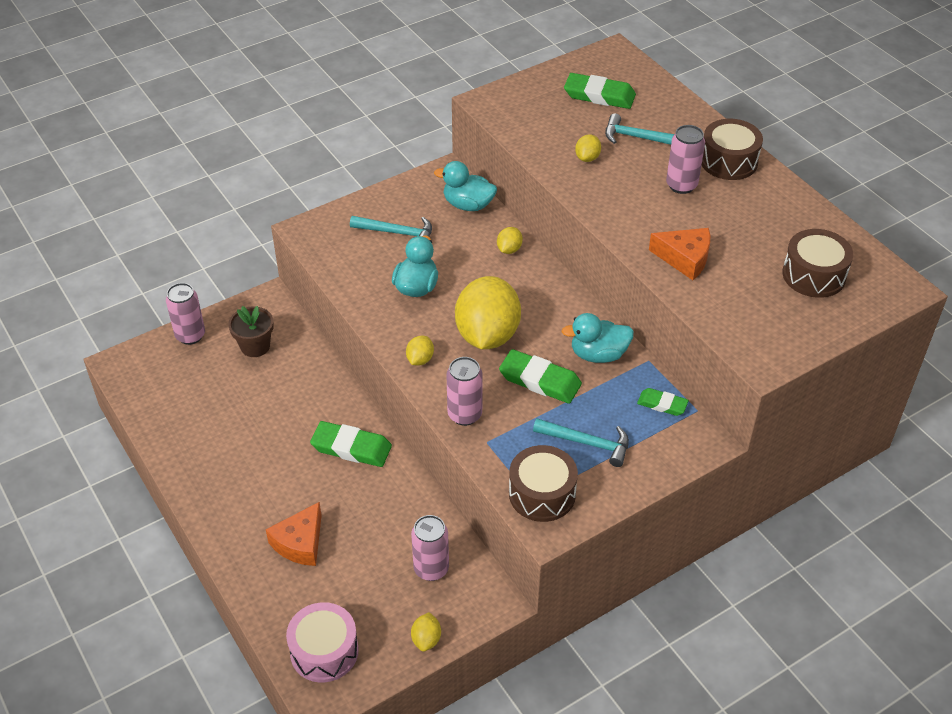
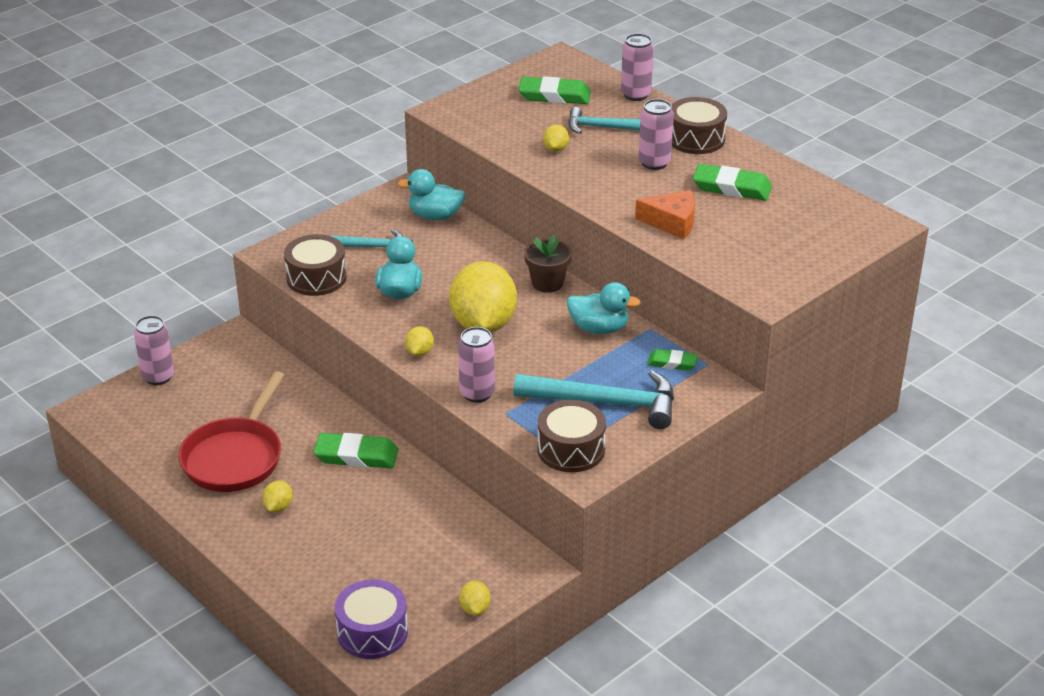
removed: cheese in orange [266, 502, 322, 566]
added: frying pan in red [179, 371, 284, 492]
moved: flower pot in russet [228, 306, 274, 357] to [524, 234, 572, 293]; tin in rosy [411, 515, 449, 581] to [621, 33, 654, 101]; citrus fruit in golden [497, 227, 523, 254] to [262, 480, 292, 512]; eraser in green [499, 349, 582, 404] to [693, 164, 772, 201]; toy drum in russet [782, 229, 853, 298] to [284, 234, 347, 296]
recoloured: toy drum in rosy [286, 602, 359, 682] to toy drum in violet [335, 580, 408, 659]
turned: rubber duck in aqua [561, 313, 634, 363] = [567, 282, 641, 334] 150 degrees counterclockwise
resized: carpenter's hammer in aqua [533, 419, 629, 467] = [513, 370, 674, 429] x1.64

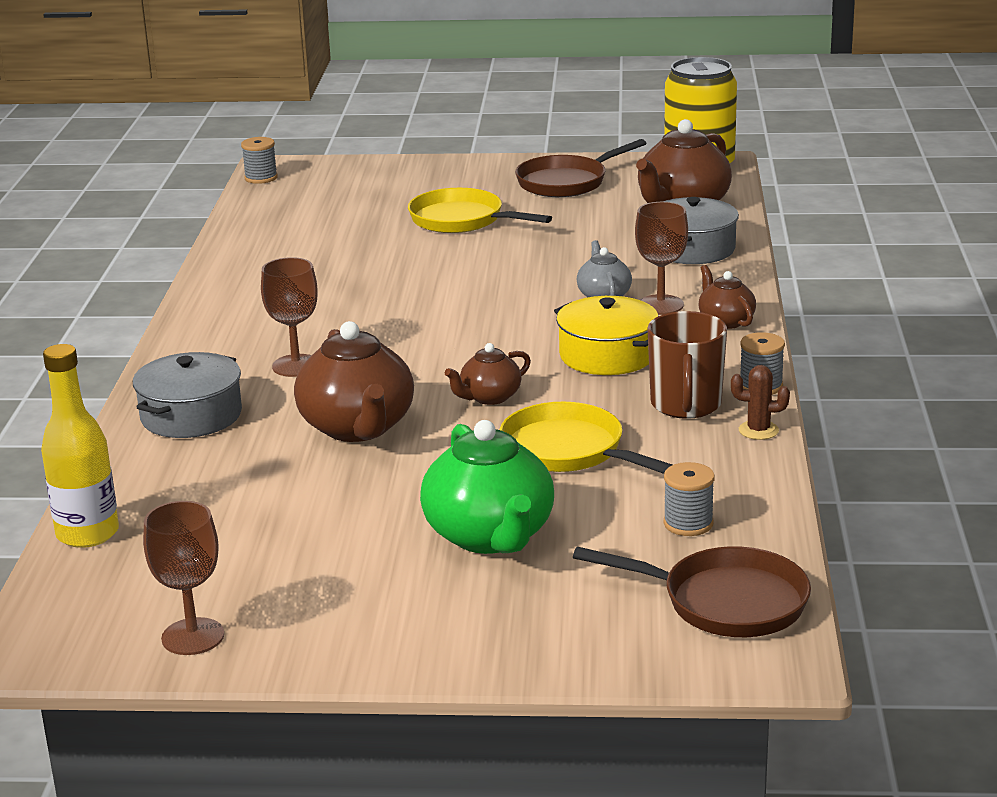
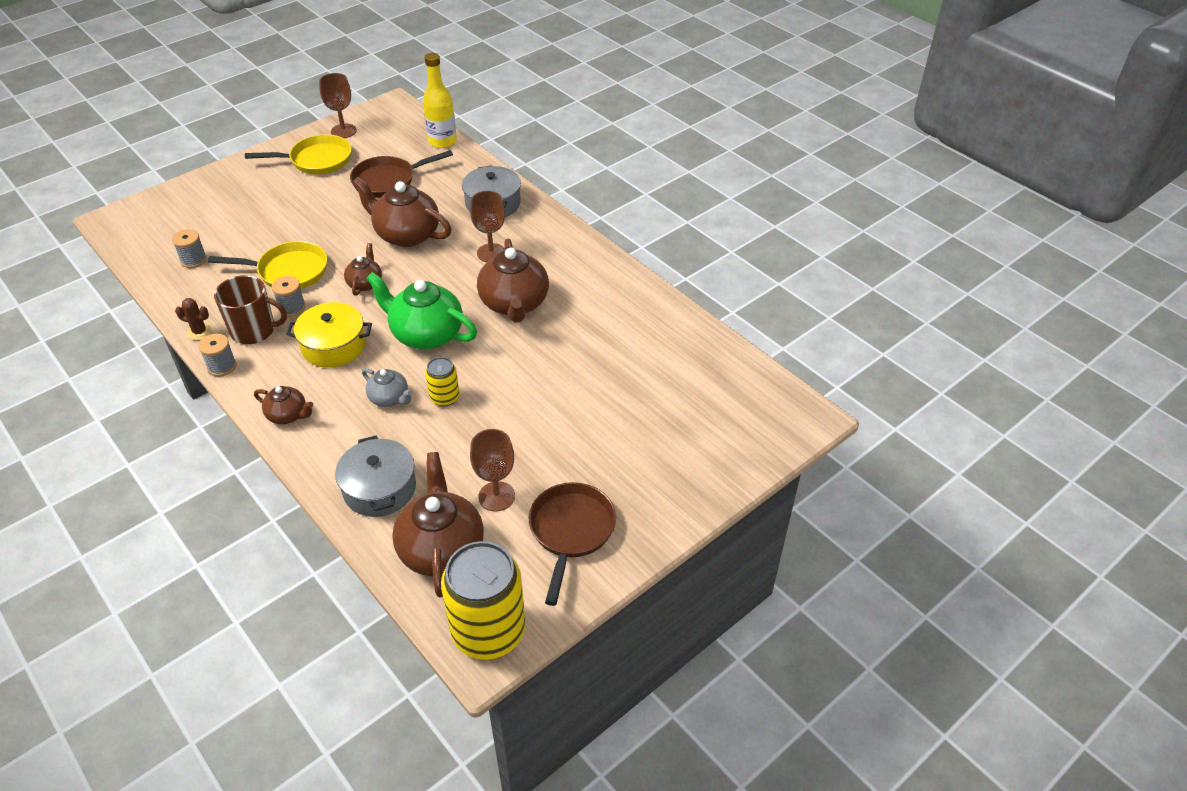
added: tin in golden [425, 357, 460, 406]; teapot in russet [477, 239, 549, 323]
moved: reel of thread in ash-grey [241, 137, 278, 184] to [272, 276, 306, 317]; frying pan in golden [408, 188, 552, 233] to [245, 134, 352, 175]; teapot in green [420, 420, 554, 554] to [366, 272, 477, 349]; frying pan in russet [573, 546, 811, 637] to [350, 150, 453, 198]; wine glass in russet [635, 202, 688, 315] to [470, 429, 515, 512]
turned: coffee mug in russet [647, 311, 727, 419] = [214, 275, 287, 344] 135 degrees clockwise; prickly plant in russet [731, 365, 790, 440] = [175, 298, 212, 340] 45 degrees clockwise

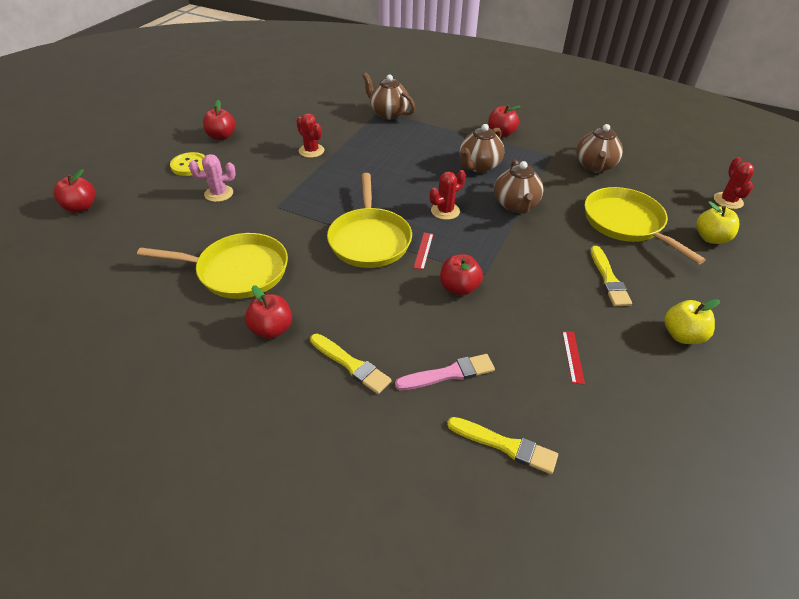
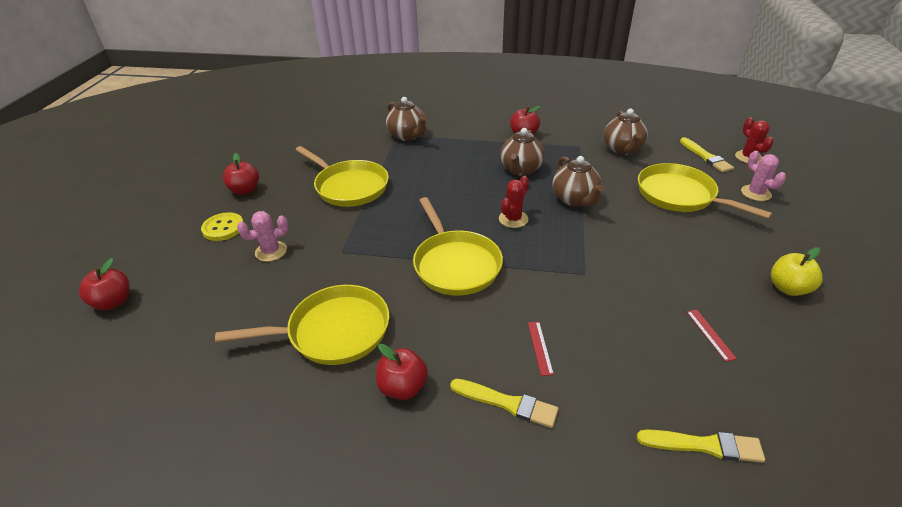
removed: brush in rosy [395, 354, 495, 390]; toy apple in red [440, 254, 483, 296]
moved: straightedge in red [414, 233, 433, 270] to [528, 322, 554, 376]; brush in golden [590, 246, 632, 306] to [680, 137, 734, 172]
replaced: prickly plant in red [296, 113, 324, 158] to frying pan in golden [296, 146, 389, 207]; toy apple in golden [696, 201, 739, 244] to prickly plant in rosy [741, 151, 786, 201]
turned: teapot in russet [362, 73, 415, 120] = [386, 97, 427, 141] 150 degrees counterclockwise

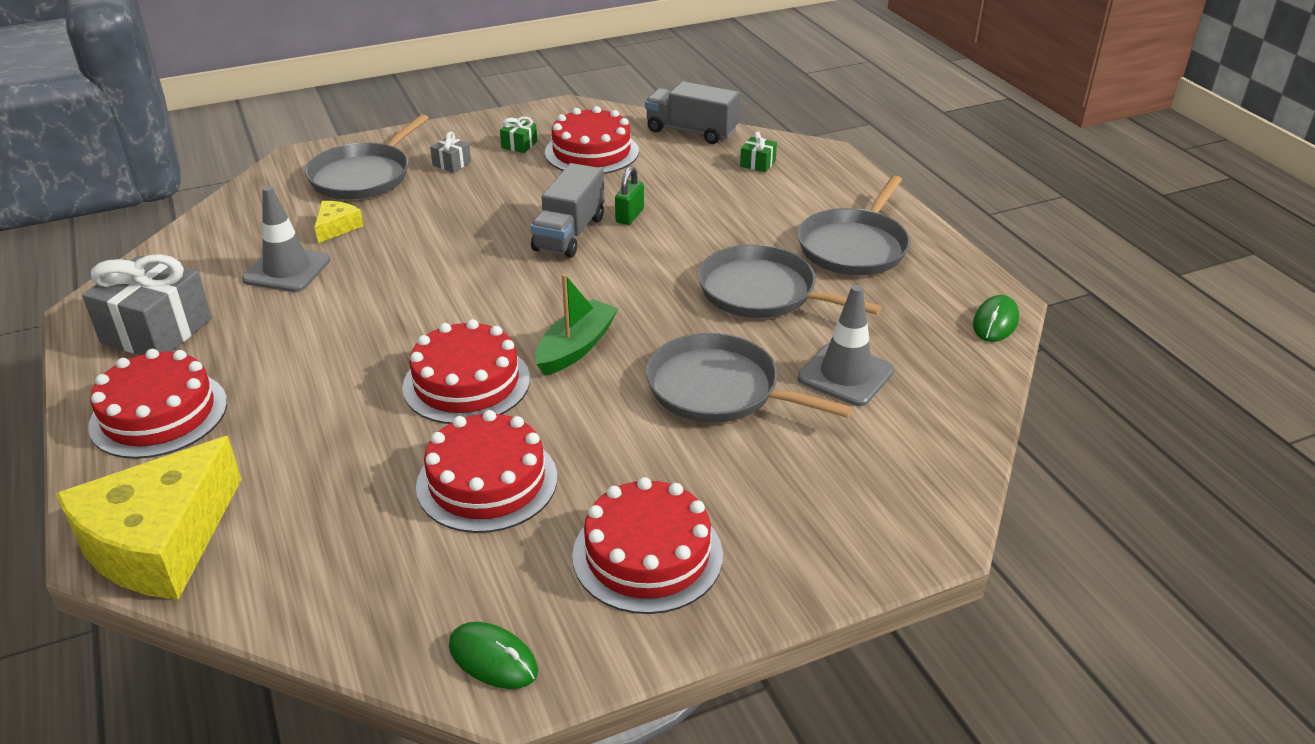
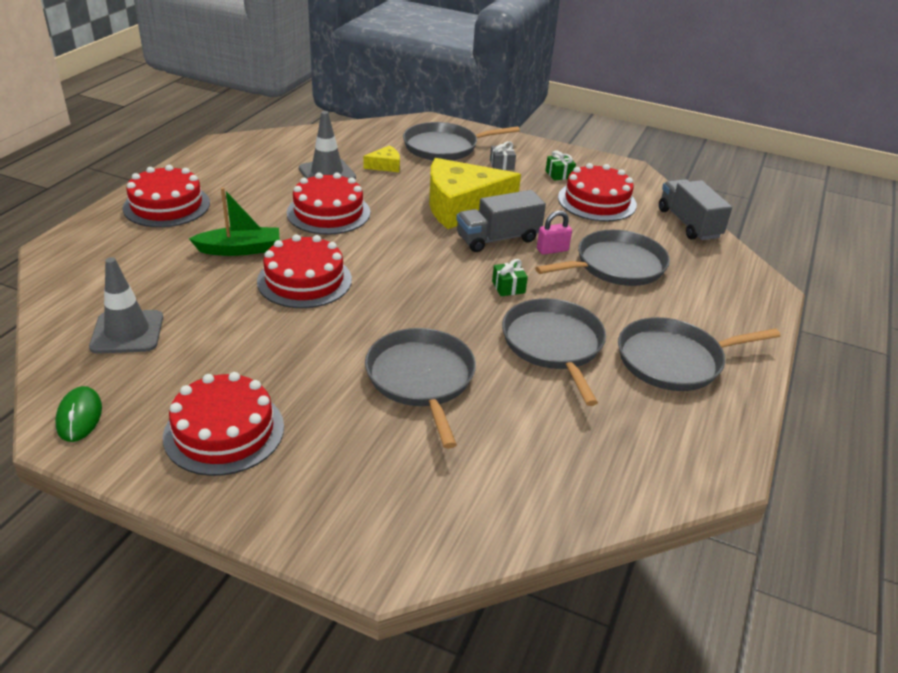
removed: wrapped gift in ash-grey [82, 254, 212, 355]; computer mouse in green [973, 295, 1019, 342]
added: frying pan in ash-grey [535, 230, 670, 286]
moved: cheese in golden [56, 436, 242, 600] to [429, 158, 521, 229]; cake in red [416, 410, 557, 533] to [287, 173, 370, 235]; boat in green [535, 274, 619, 376] to [189, 187, 280, 256]; wrapped gift in green [740, 131, 777, 172] to [492, 259, 528, 296]; road cone in ash-grey [798, 285, 894, 406] to [89, 257, 163, 354]
recoloured: padlock in green [615, 167, 644, 225] to padlock in rosy [537, 210, 572, 255]

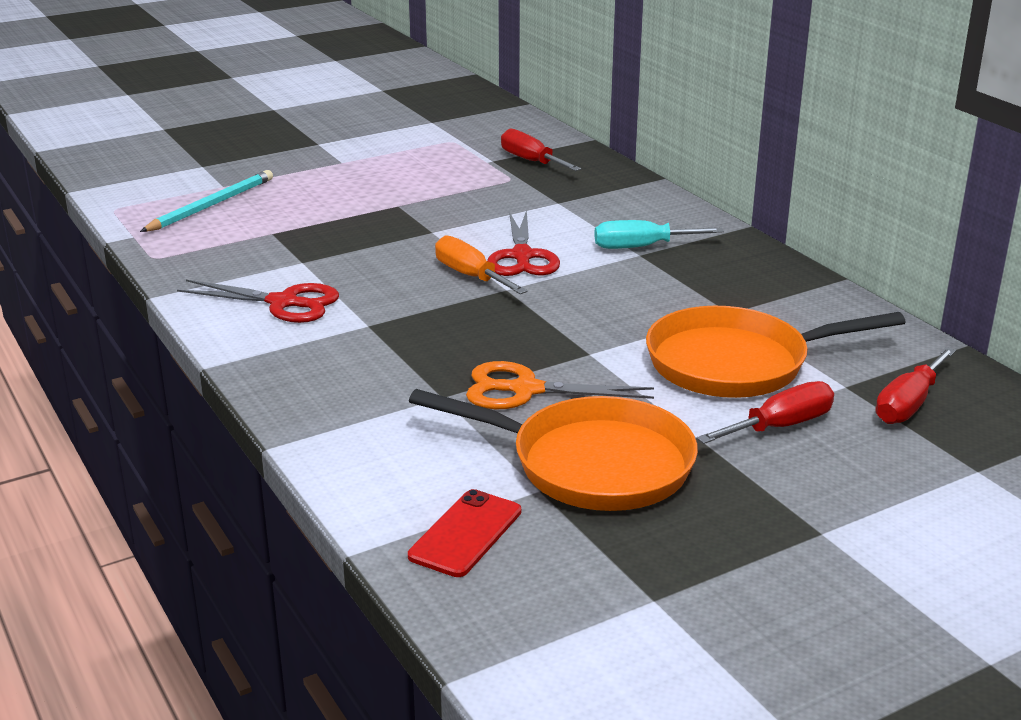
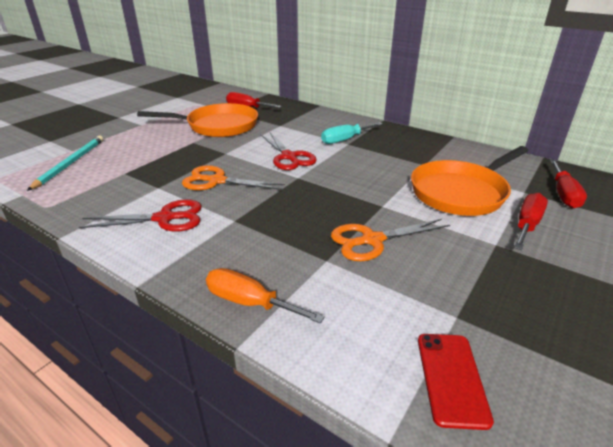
added: shears in orange [182, 165, 285, 190]
moved: frying pan in orange [409, 389, 698, 511] to [137, 103, 258, 137]; flat screwdriver in orange [435, 235, 528, 294] to [206, 268, 325, 324]

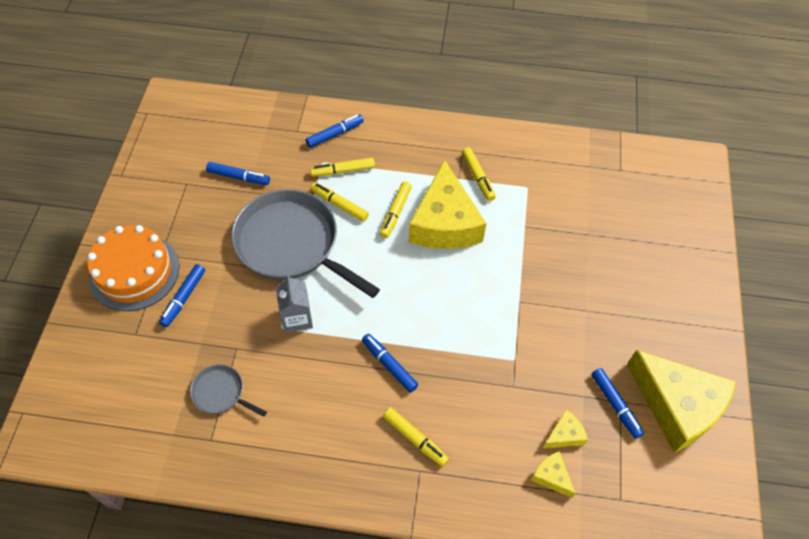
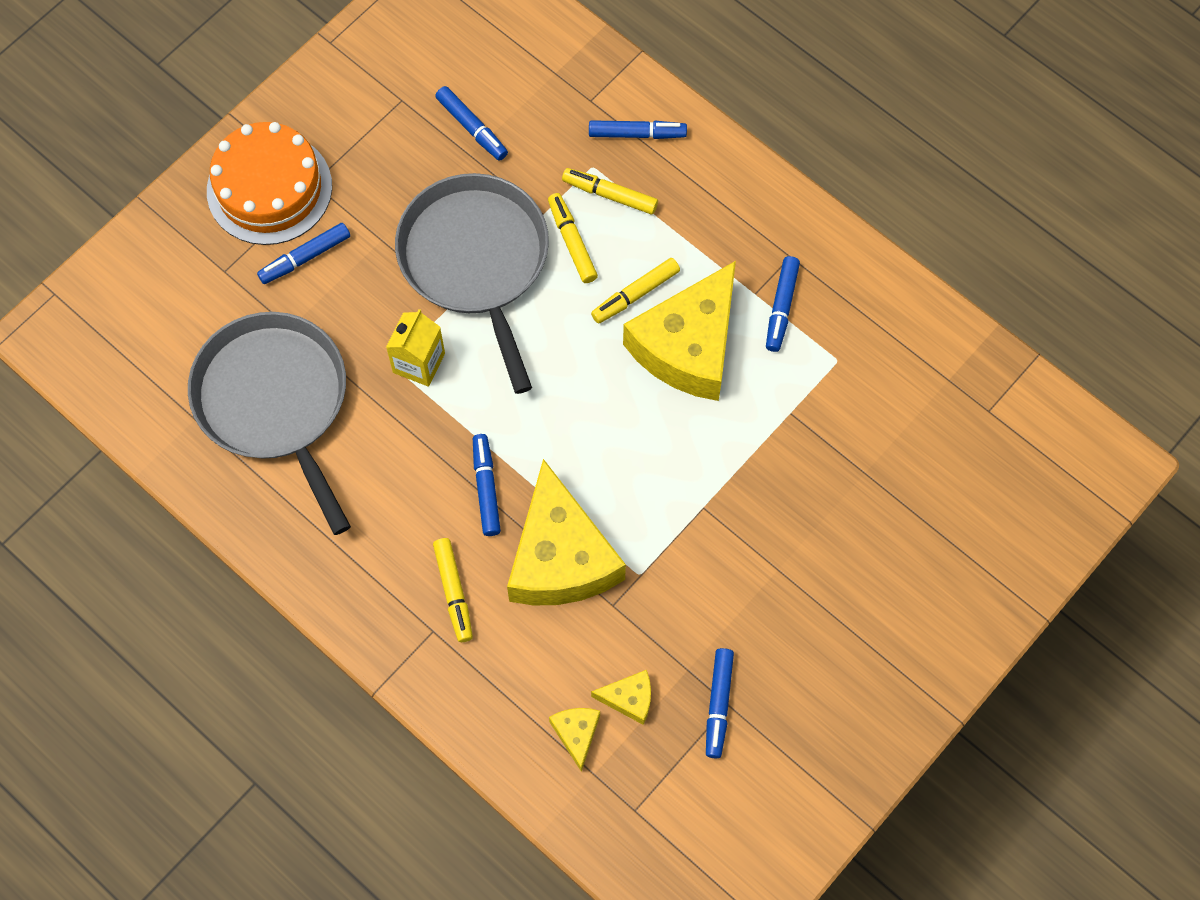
moved: cheese in golden [627, 350, 736, 453] to [507, 459, 626, 605]
recoloured: juice carton in ash-grey [276, 275, 313, 333] to juice carton in golden [386, 309, 445, 387]; felt pen in golden [462, 147, 496, 201] to felt pen in royal blue [766, 256, 800, 352]
resized: frying pan in ash-grey [190, 364, 267, 417] = [188, 312, 351, 535] x2.24

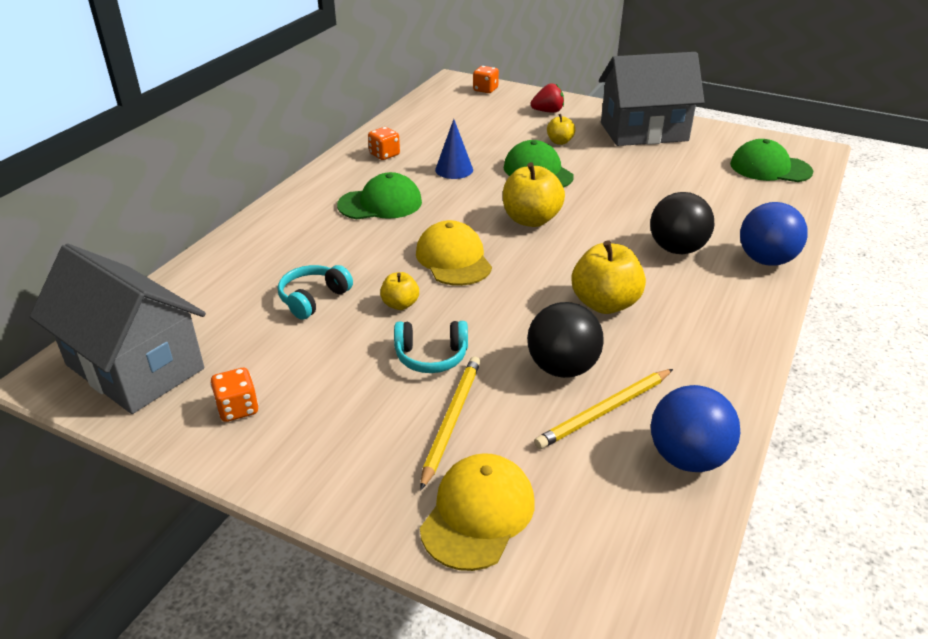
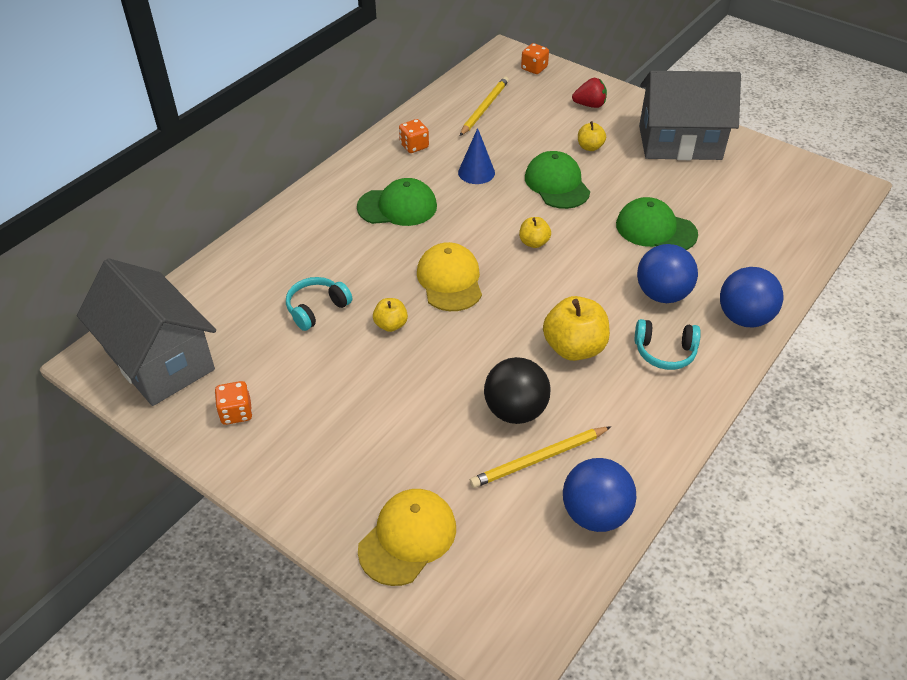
moved: headphones in aqua [394, 321, 468, 373] to [635, 319, 701, 370]; lead pencil in golden [420, 356, 481, 491] to [460, 77, 509, 136]; peaked cap in green [730, 139, 813, 182] to [616, 197, 698, 250]
recoloured: sphere in black [650, 192, 714, 254] to sphere in royal blue [637, 244, 698, 303]
resized: toy apple in golden [503, 162, 565, 227] = [519, 217, 551, 248] x0.54

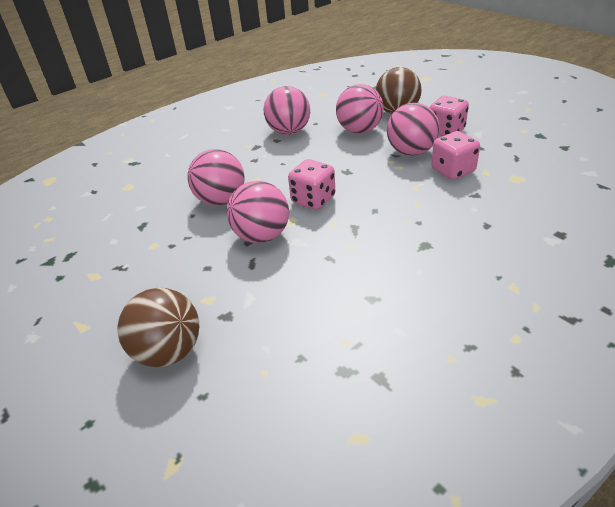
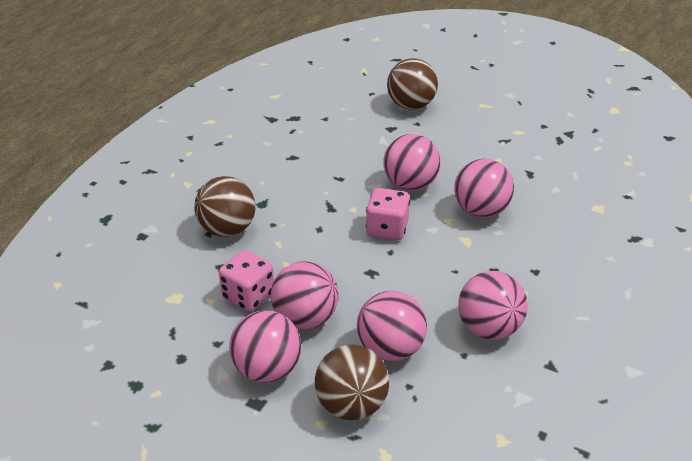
added: sphere in russet [194, 176, 256, 237]
replaced: die in rosy [430, 96, 469, 136] to sphere in rosy [229, 310, 301, 383]

